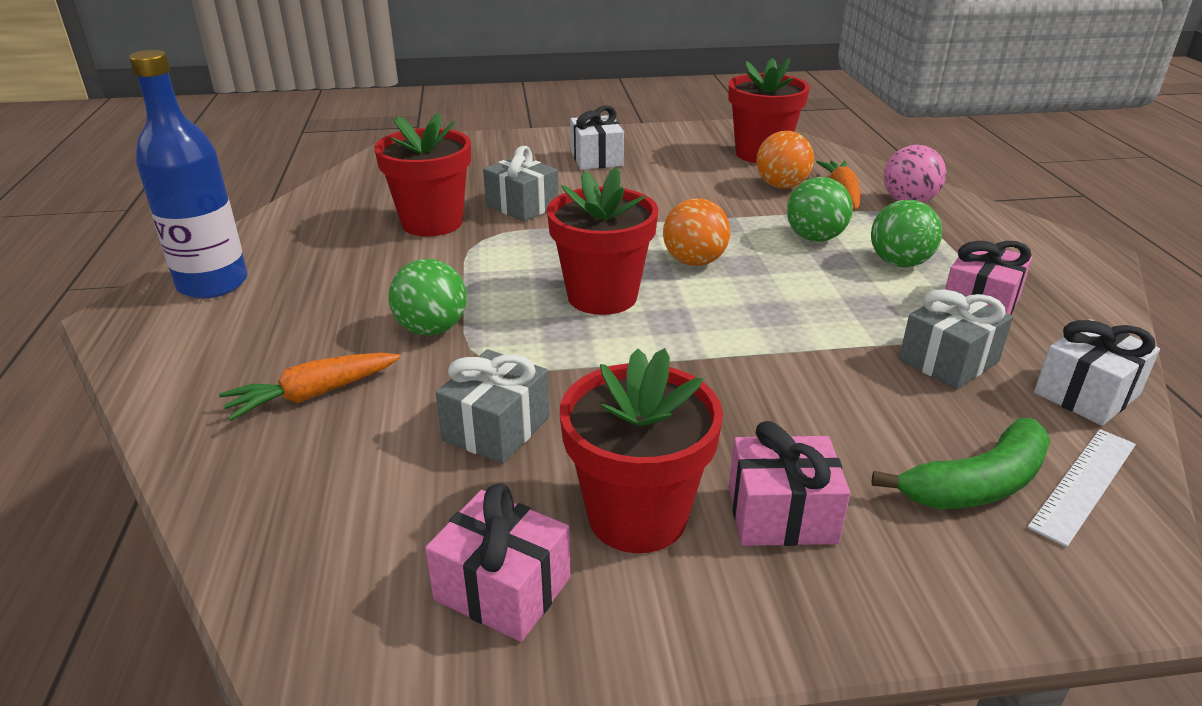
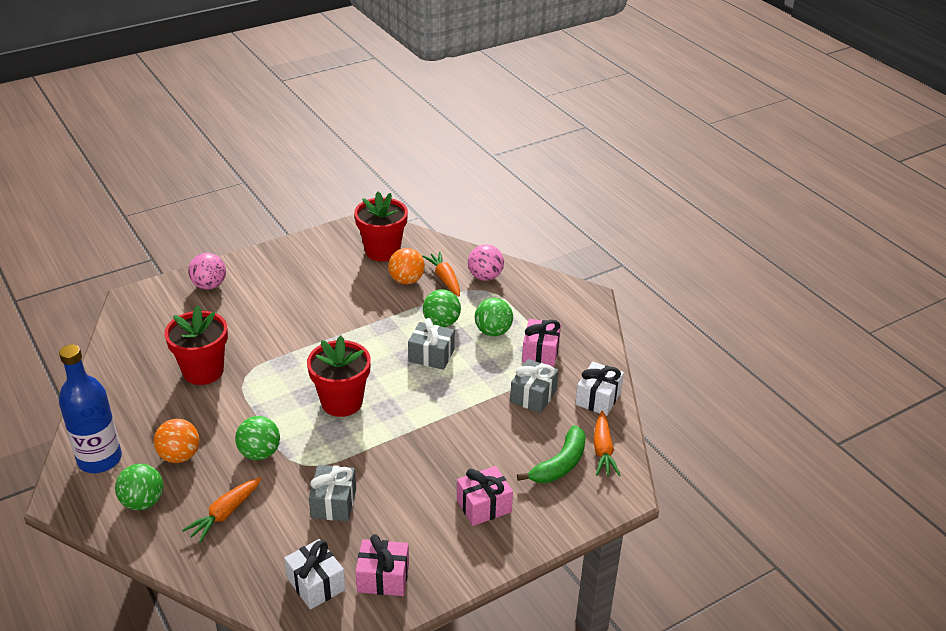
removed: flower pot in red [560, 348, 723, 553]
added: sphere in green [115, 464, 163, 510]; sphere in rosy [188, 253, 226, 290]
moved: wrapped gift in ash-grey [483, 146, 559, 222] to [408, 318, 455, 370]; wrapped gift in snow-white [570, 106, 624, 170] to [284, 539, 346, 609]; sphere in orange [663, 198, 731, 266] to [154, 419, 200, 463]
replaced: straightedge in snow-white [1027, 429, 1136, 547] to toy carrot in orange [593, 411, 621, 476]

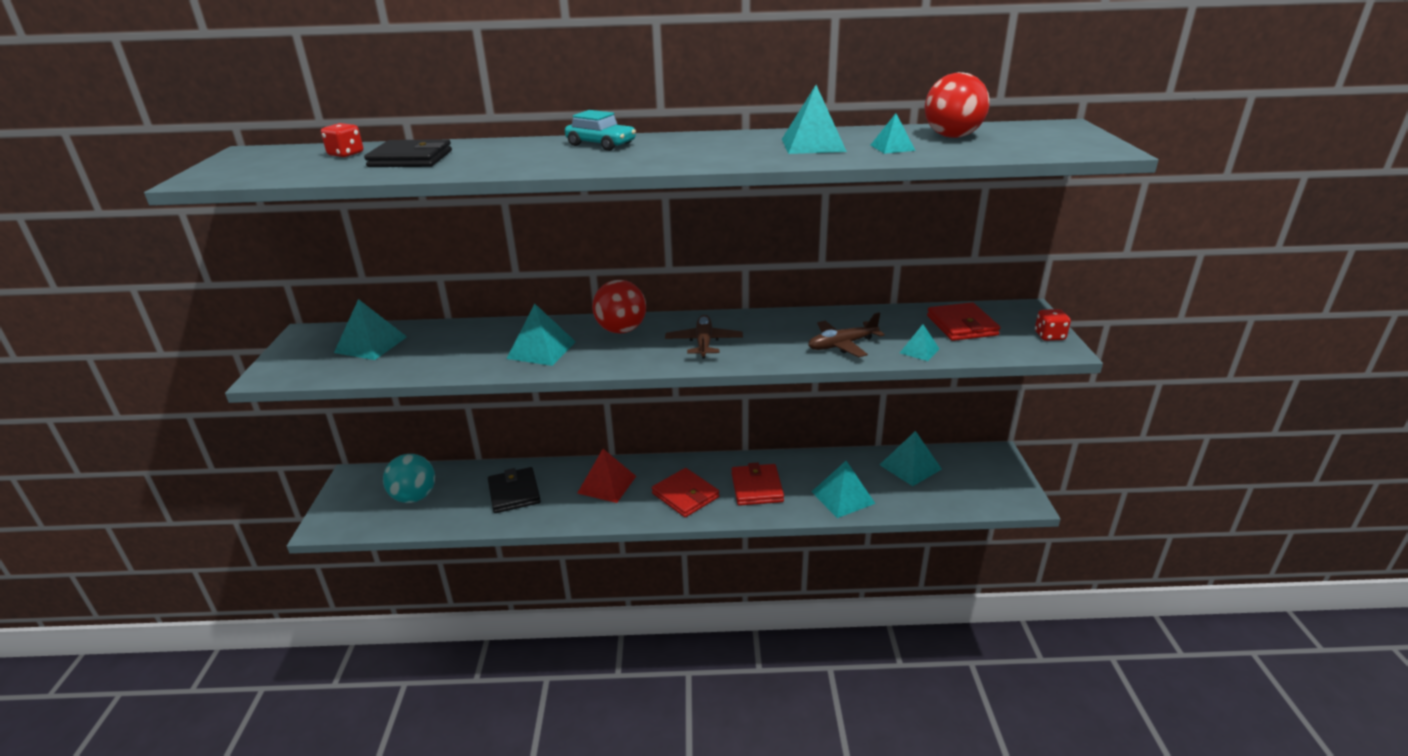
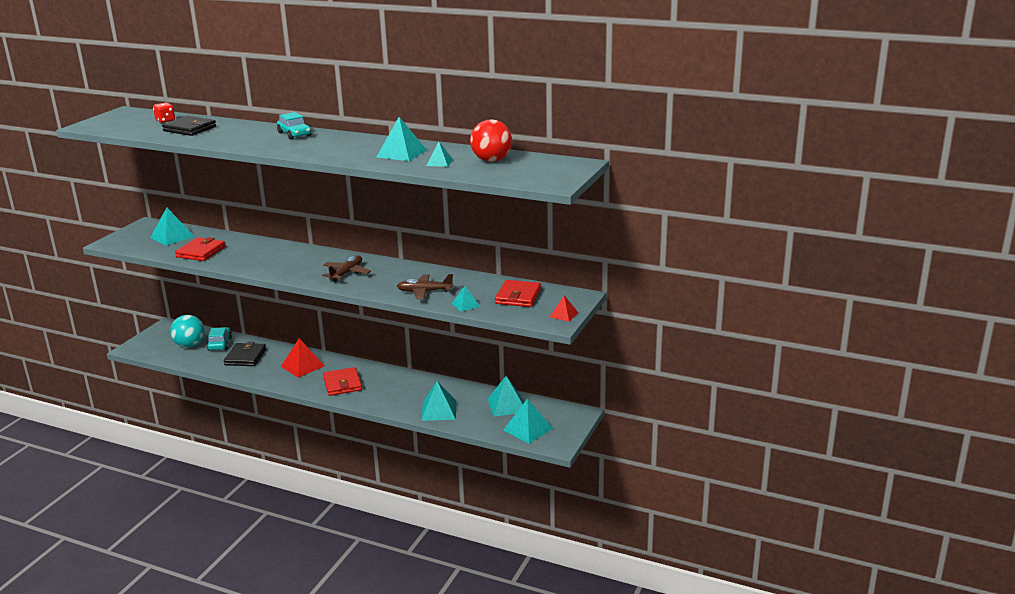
removed: sphere in red [592, 280, 646, 333]
added: car in aqua [207, 327, 232, 351]
moved: pyramid shape in aqua [507, 304, 576, 366] to [503, 399, 553, 443]; wallet in red [731, 462, 784, 506] to [175, 237, 225, 261]
replaced: die in red [1035, 309, 1071, 341] to pyramid shape in red [550, 296, 578, 322]

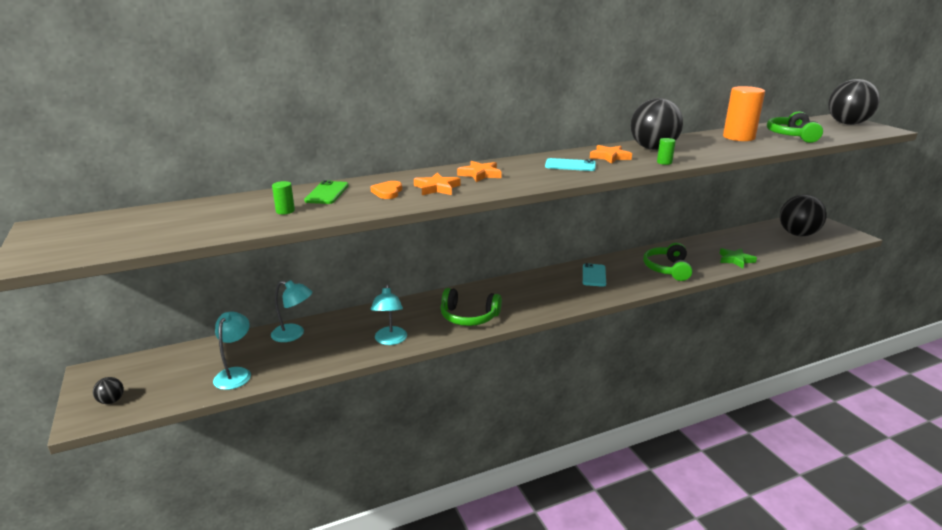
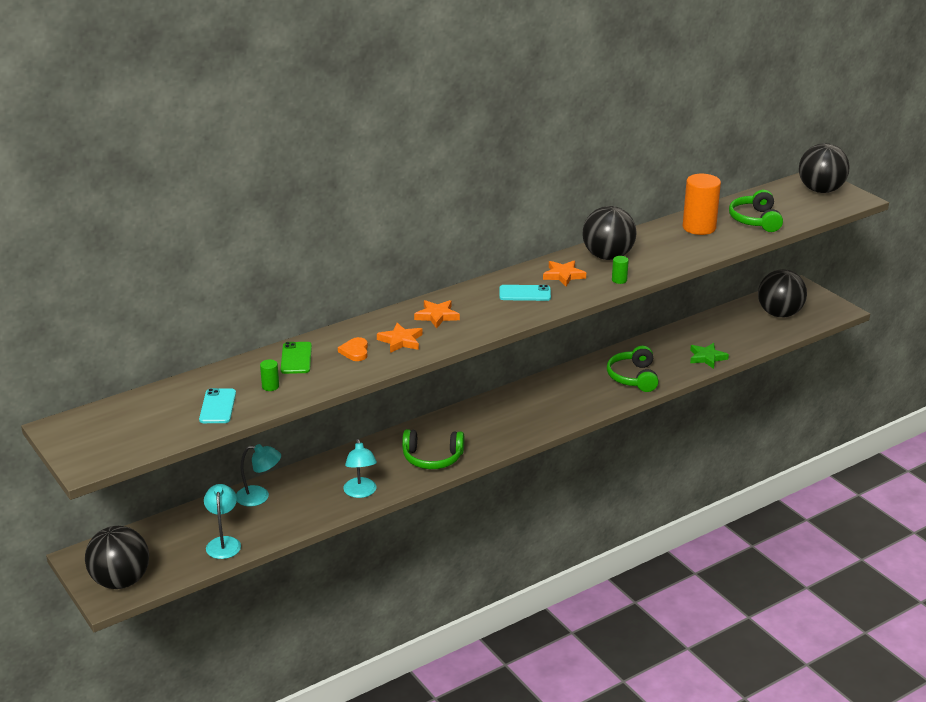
moved: phone in aqua [583, 263, 606, 287] to [199, 388, 236, 423]
resized: sphere in black [93, 377, 124, 404] = [85, 526, 149, 589] x2.46

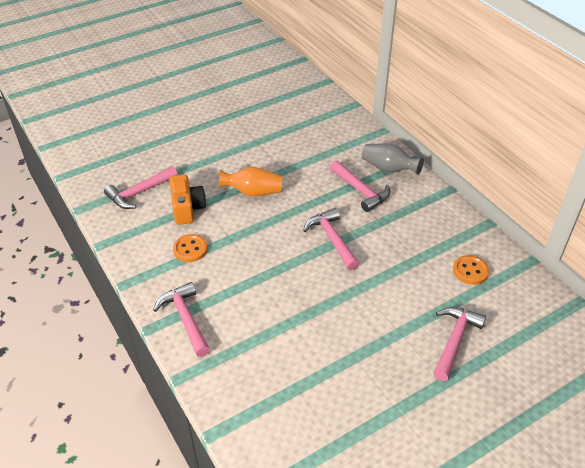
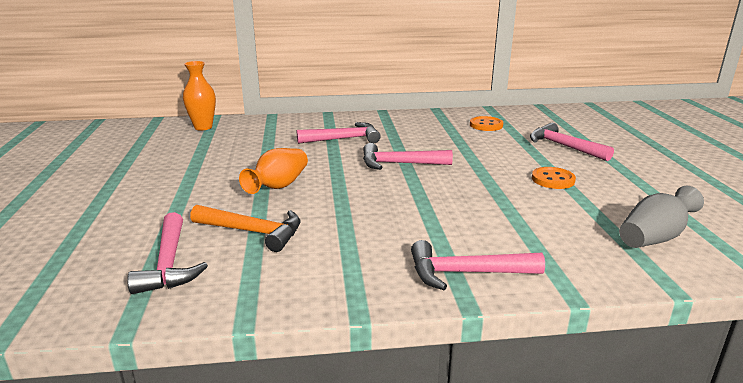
added: flower vase in orange [183, 61, 216, 131]
moved: shirt button in orange [173, 234, 208, 262] to [532, 167, 576, 189]; flower vase in ash-grey [362, 144, 424, 175] to [619, 186, 704, 248]
replaced: photo camera in orange [170, 174, 206, 225] to carpenter's hammer in orange [190, 205, 301, 252]

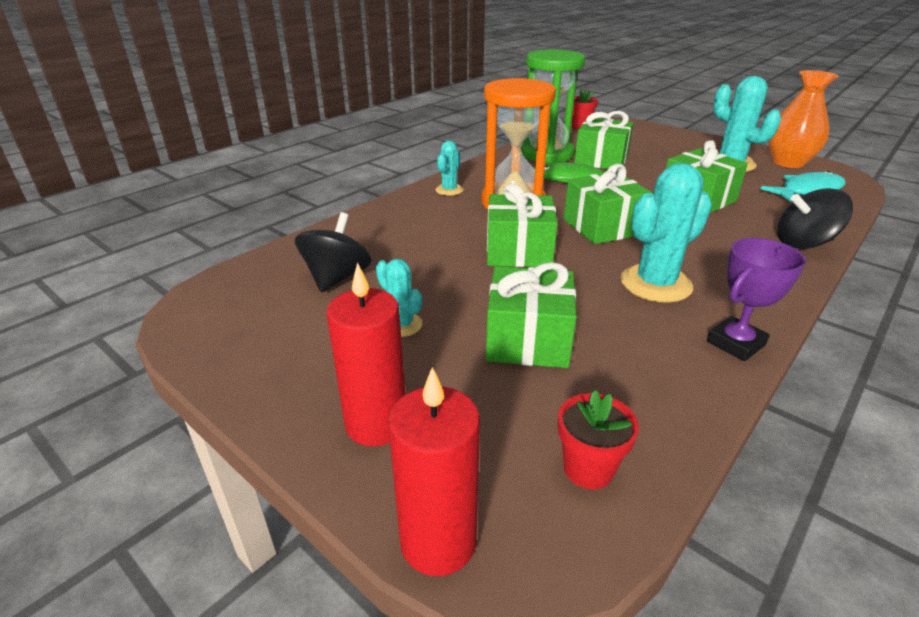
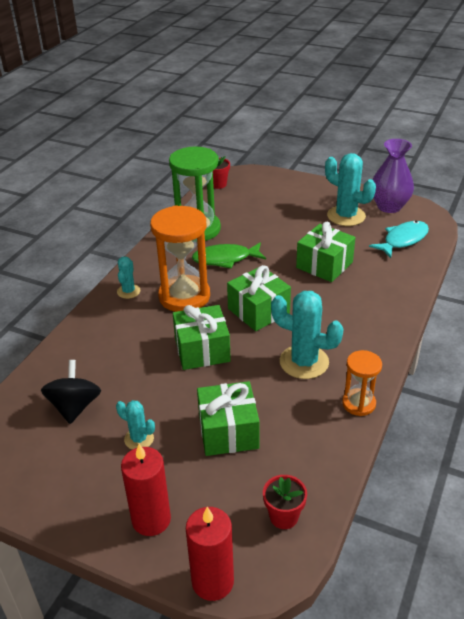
removed: wrapped gift in green [574, 111, 634, 169]; toy top in black [778, 188, 853, 249]
replaced: trophy in violet [707, 238, 806, 361] to hourglass in orange [342, 350, 382, 416]
recoloured: flower vase in orange [768, 70, 838, 168] to flower vase in violet [373, 139, 414, 213]
turned: prickly plant in aqua [621, 163, 712, 303] = [271, 291, 344, 379] 75 degrees clockwise

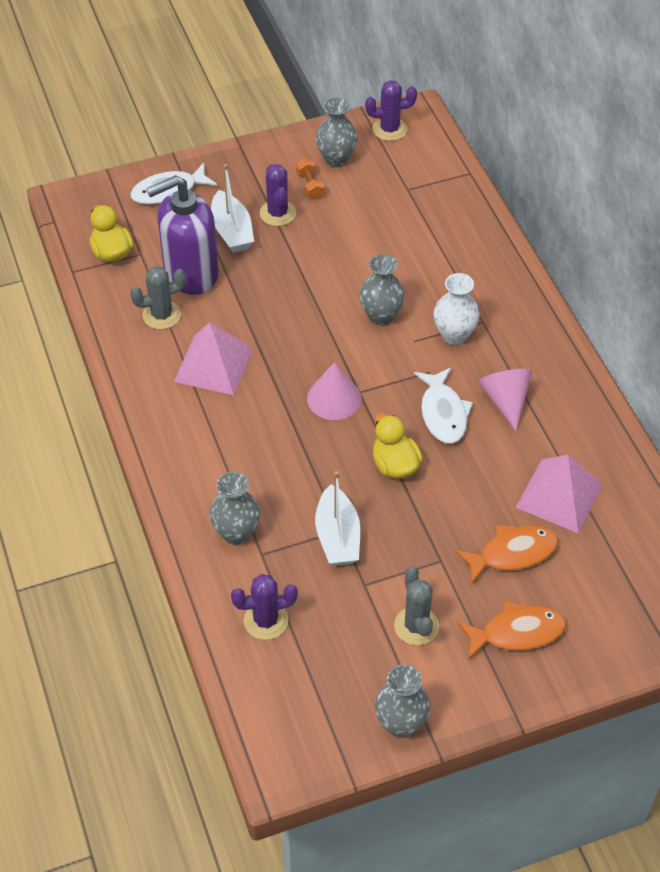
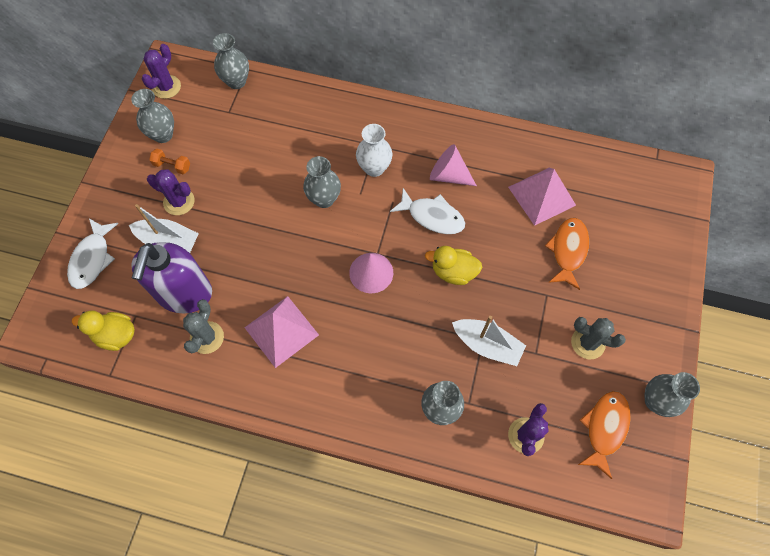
added: flower vase in ash-grey [213, 33, 249, 89]
moved: fish in orange [457, 601, 566, 659] to [578, 391, 630, 479]

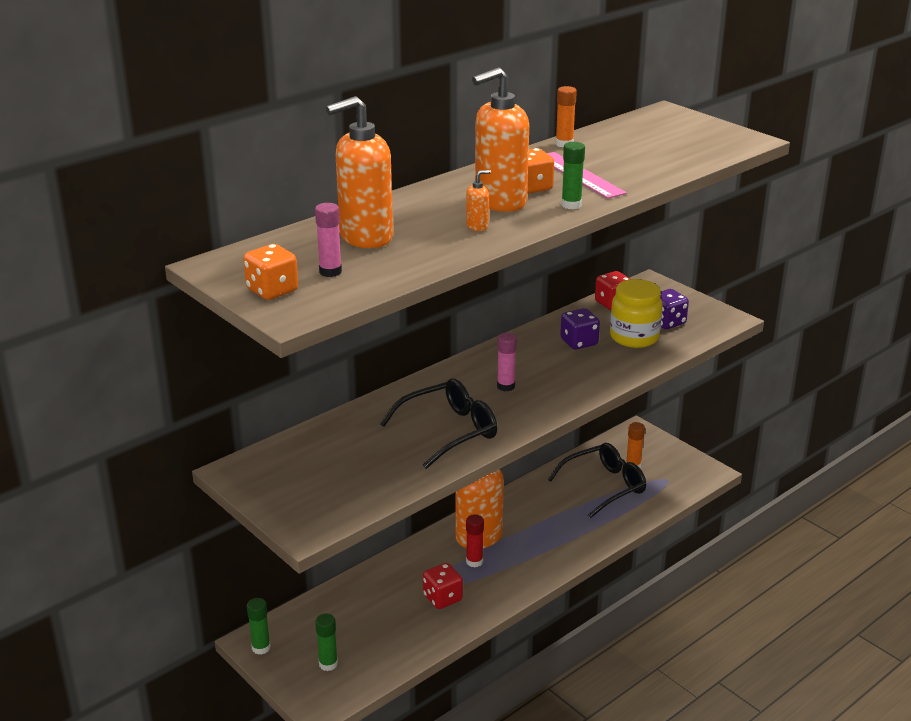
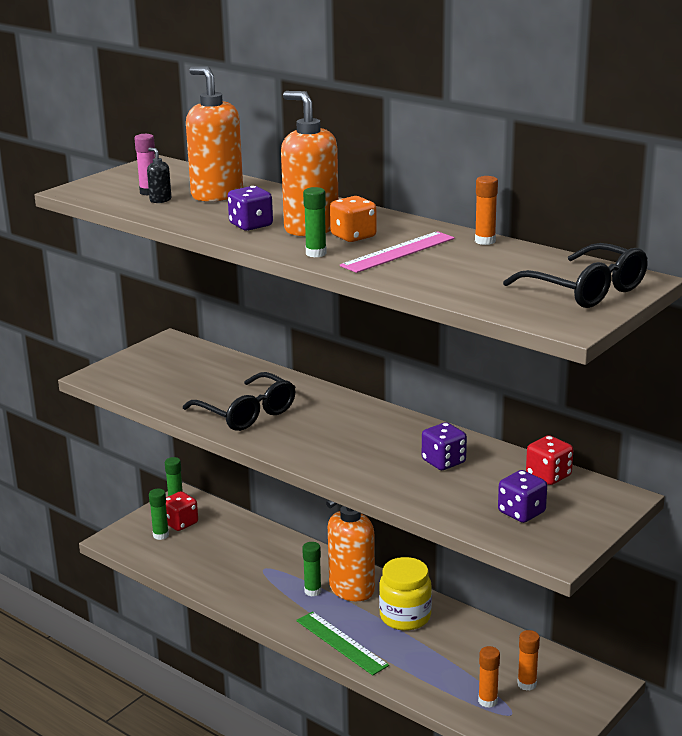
removed: die in orange [243, 244, 298, 300]; glue stick in rosy [497, 333, 517, 391]
added: soap pump in black [147, 148, 171, 203]; straightedge in green [296, 611, 389, 675]; glue stick in orange [478, 646, 500, 708]
moved: die in red [423, 563, 463, 609] to [166, 491, 198, 531]; eyeglasses in black [548, 443, 646, 518] to [503, 243, 648, 308]; jar in golden [610, 279, 663, 348] to [379, 557, 432, 631]
replaced: soap pump in orange [466, 170, 491, 231] to die in violet [228, 186, 273, 231]
recoloured: glue stick in red [466, 514, 484, 567] to glue stick in green [302, 542, 321, 596]

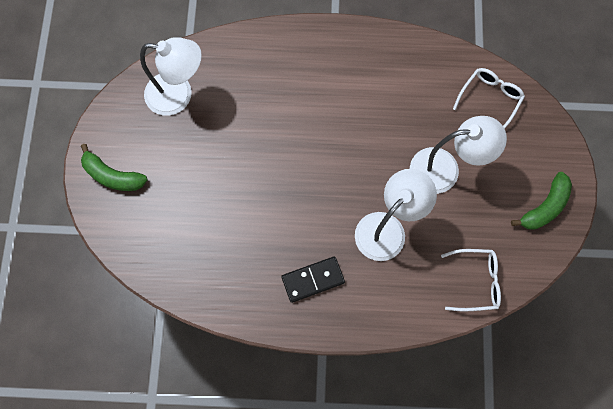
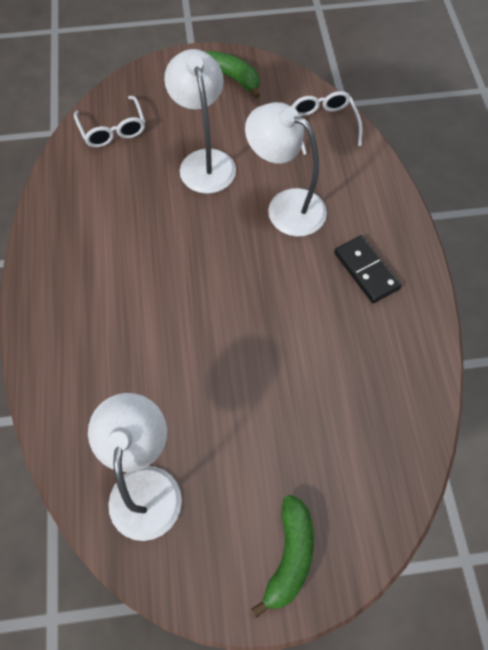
turned: eyeglasses in snow-white [453, 68, 525, 129] = [74, 96, 145, 147] 135 degrees counterclockwise

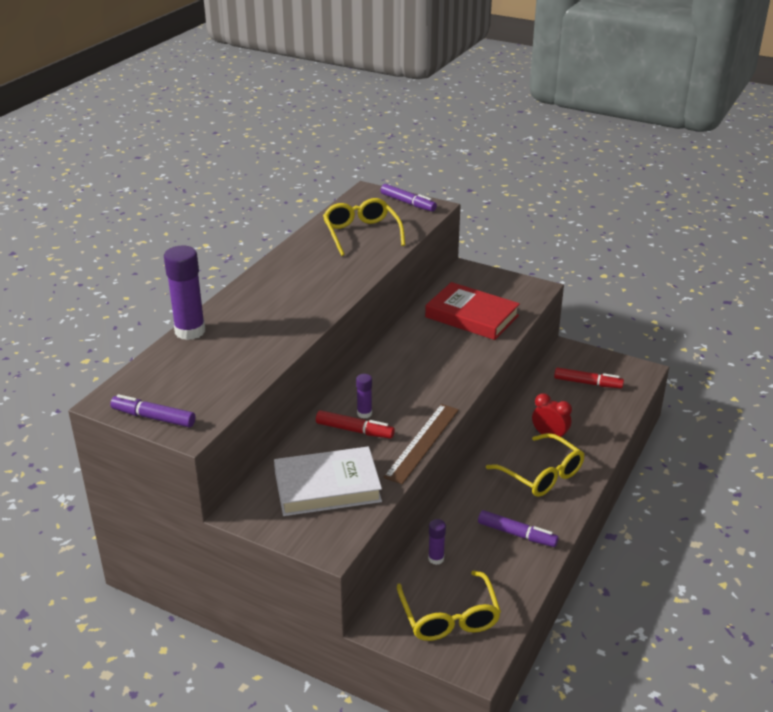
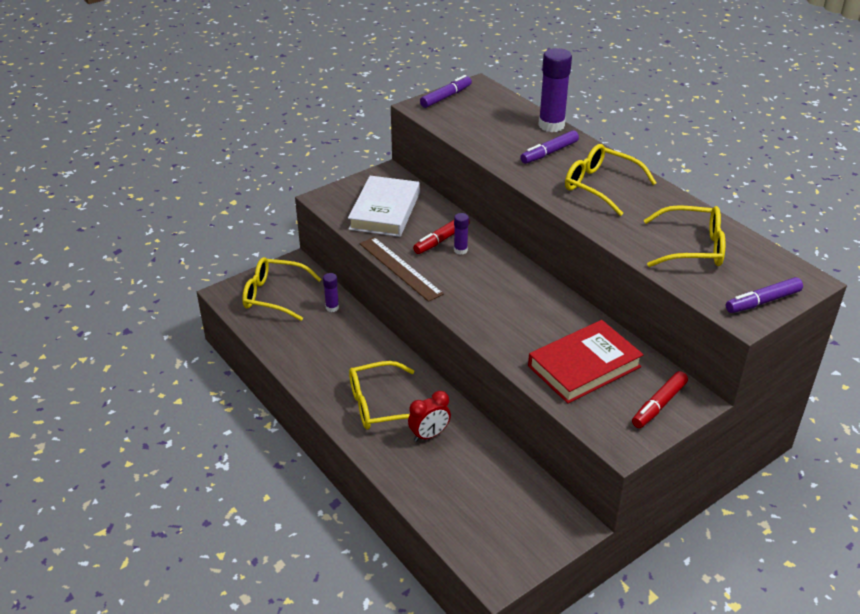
added: eyeglasses in golden [565, 144, 656, 216]
moved: felt pen in violet [478, 510, 559, 547] to [520, 130, 579, 164]; felt pen in red [554, 367, 624, 388] to [632, 371, 688, 428]

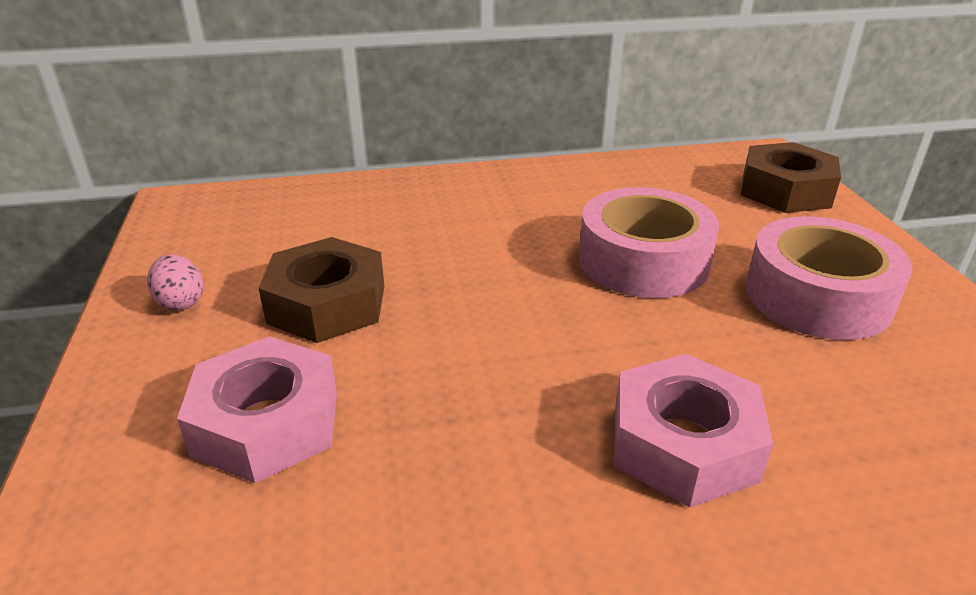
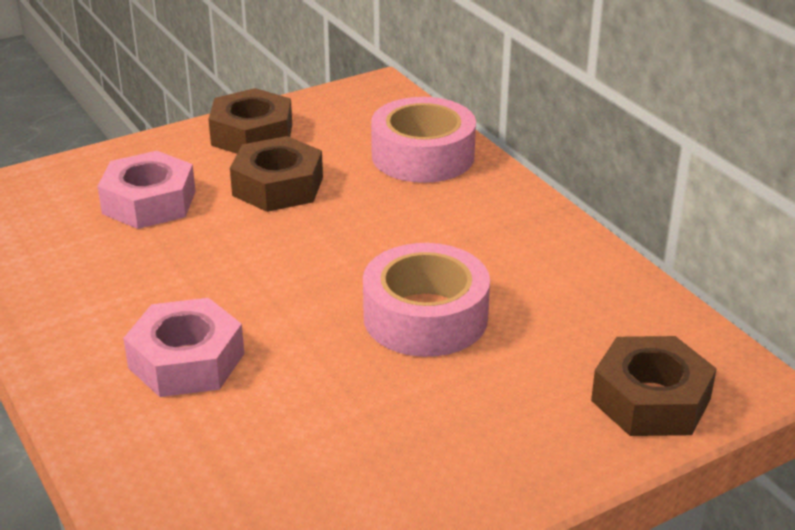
moved: roll of tape in rosy [746, 216, 912, 340] to [371, 97, 476, 183]
replaced: egg shape in rosy [147, 254, 203, 311] to hex nut in russet [208, 88, 292, 154]

